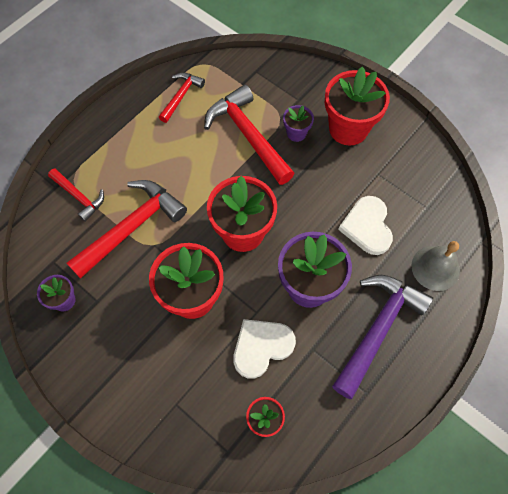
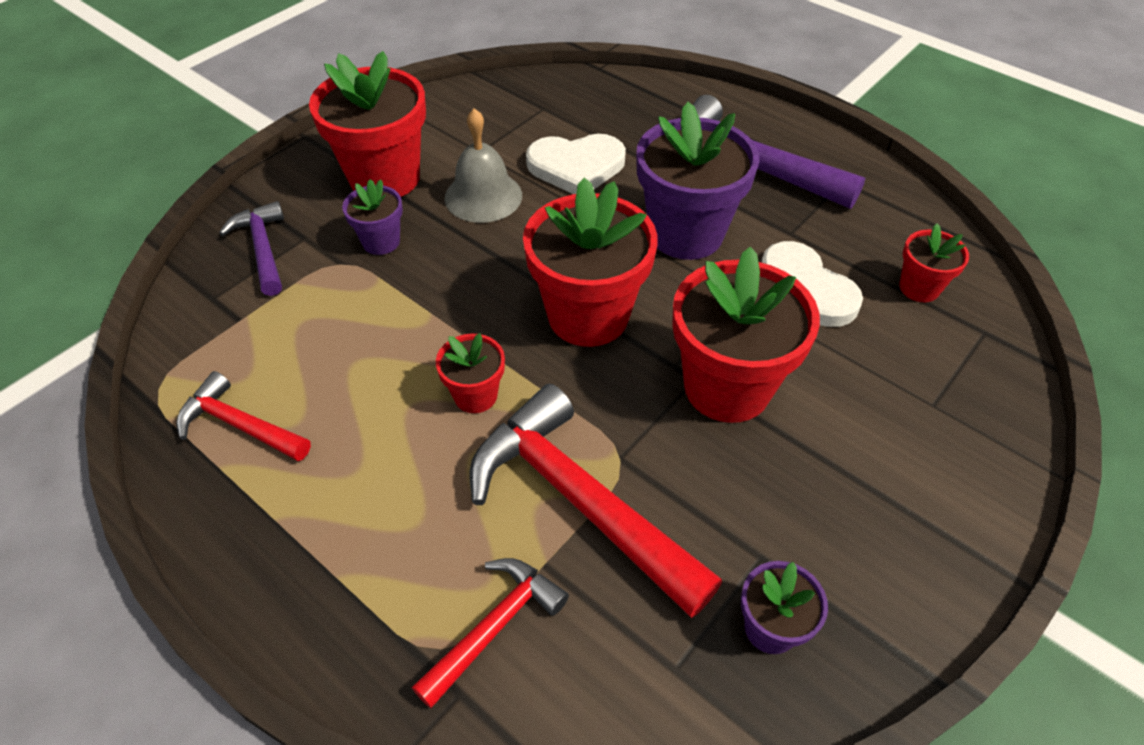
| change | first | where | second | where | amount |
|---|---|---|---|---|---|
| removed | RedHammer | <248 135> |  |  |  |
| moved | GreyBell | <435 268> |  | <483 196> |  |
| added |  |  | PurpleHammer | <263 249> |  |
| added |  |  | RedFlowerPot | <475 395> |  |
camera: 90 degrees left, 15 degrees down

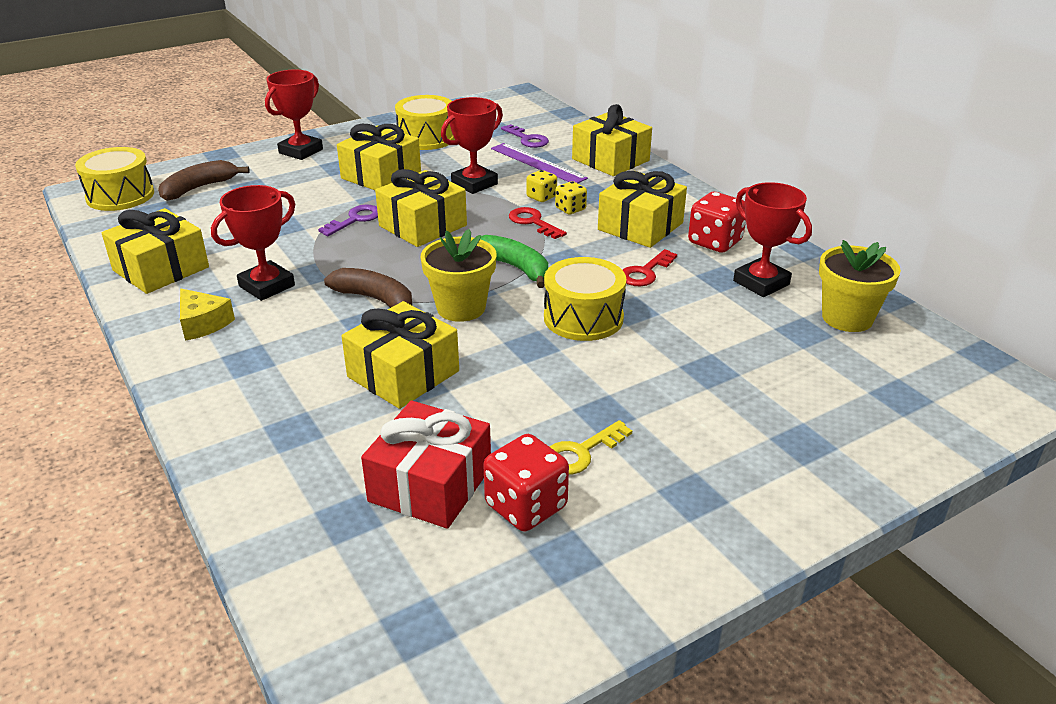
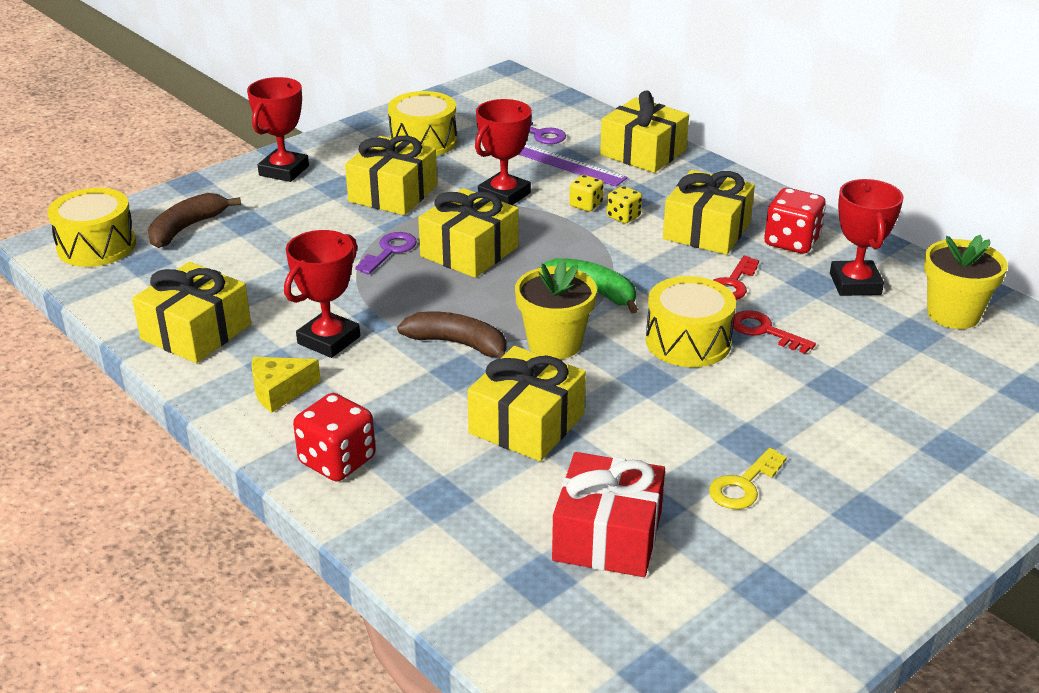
| change | first | where | second | where | amount |
|---|---|---|---|---|---|
| turned | YellowCheese | <203 323> |  | <280 391> | 120 degrees clockwise |
| moved | RedDice | <526 506> |  | <337 461> |  |
| moved | RedKey | <533 222> |  | <764 331> |  |
| turned | RedTrophy | <761 283> |  | <855 284> | 45 degrees clockwise |
camera: 10 degrees left, 0 degrees up

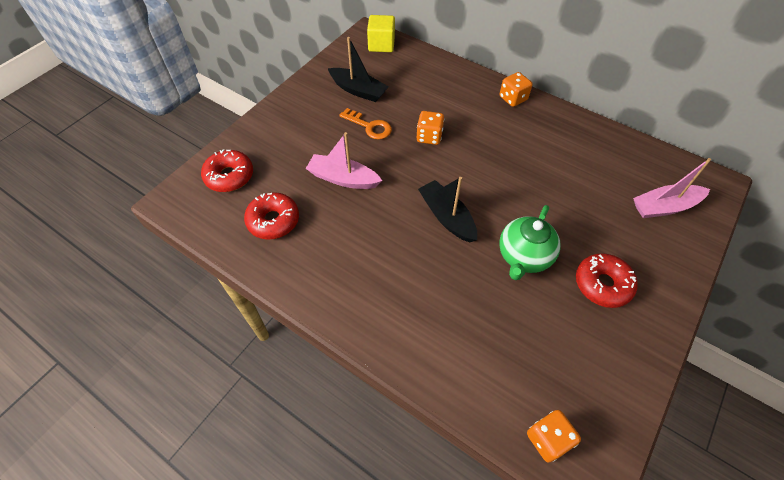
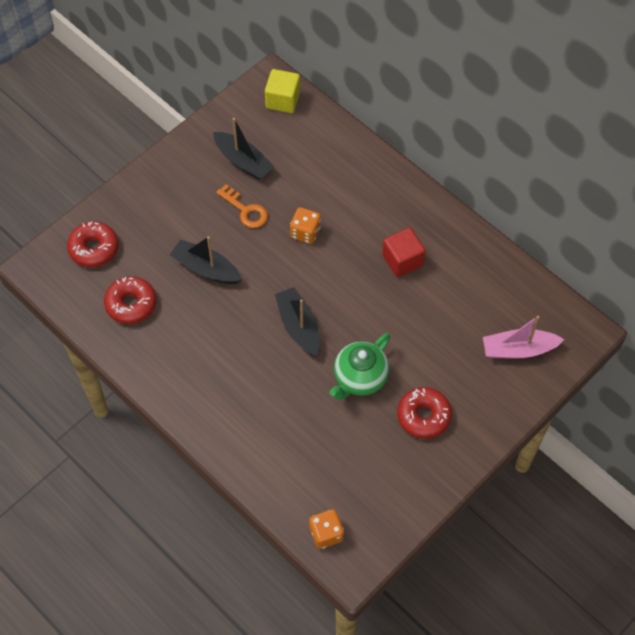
| change | first | where | second | where | amount |
|---|---|---|---|---|---|
| recoloured | PinkBoat | <343 179> | BlackBoat | <206 268> |  |
| removed | OrangeDice | <513 98> |  |  |  |
| added |  |  | RedCube | <402 260> |  |
camera: 10 degrees right, 5 degrees up

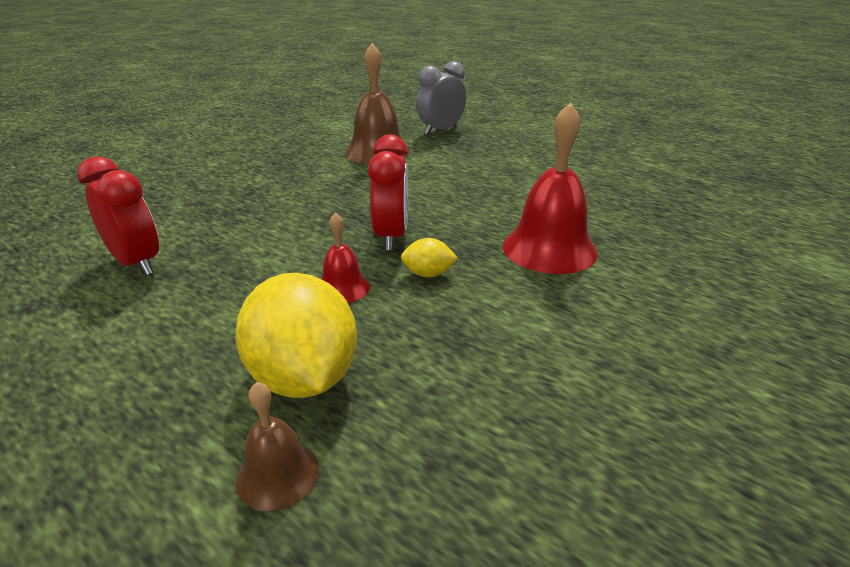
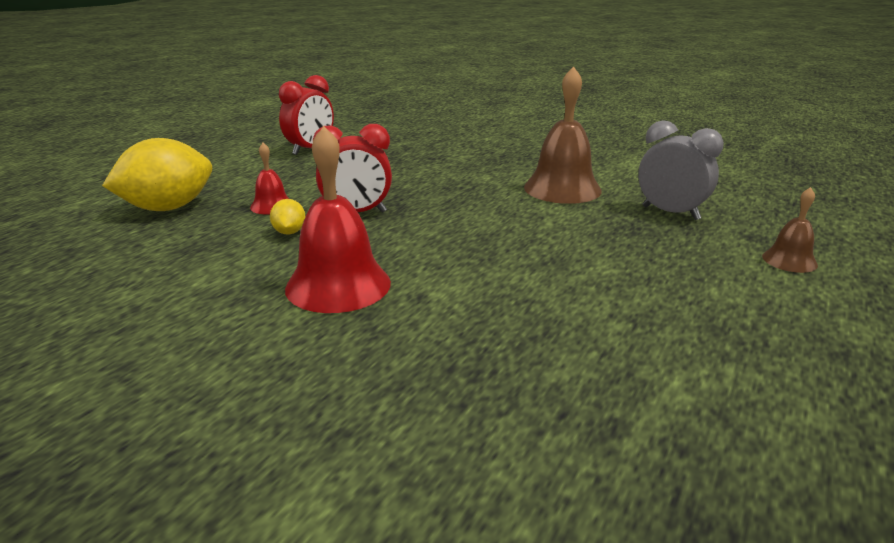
| change | first | where | second | where | amount |
|---|---|---|---|---|---|
| moved | BrownBell | <278 474> |  | <789 260> |  |
camera: 80 degrees right, 5 degrees down

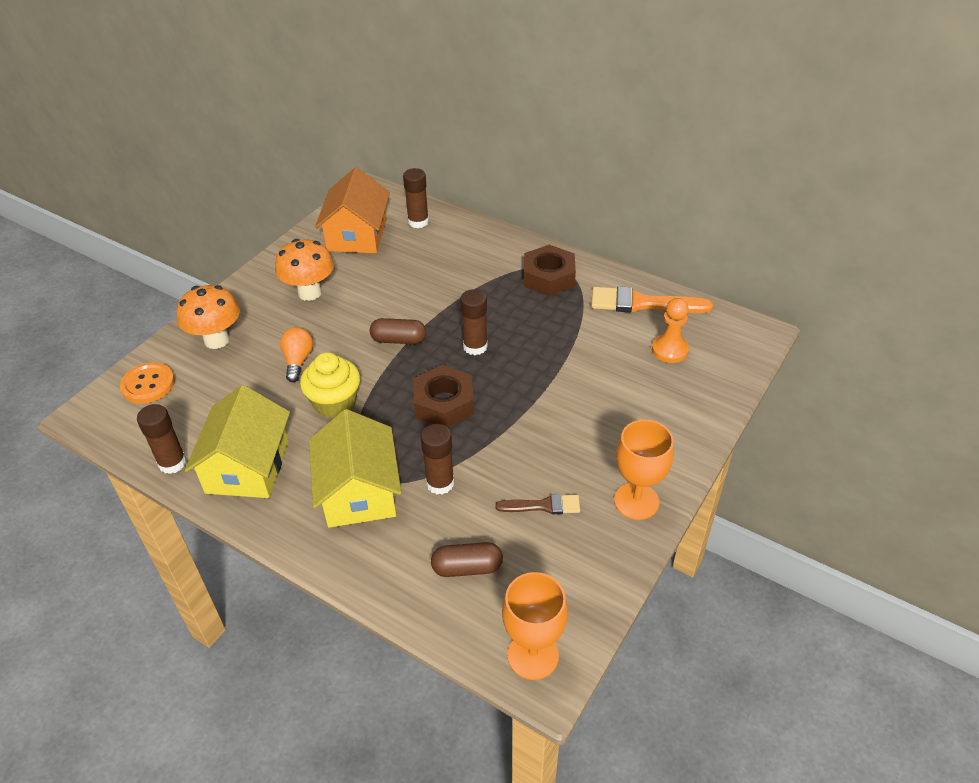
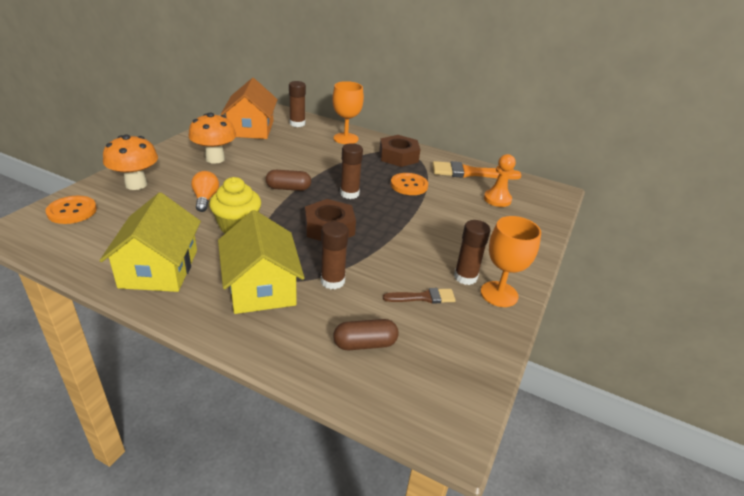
| change | first | where | second | where | amount |
|---|---|---|---|---|---|
| moved | BrownGlueStick | <172 463> |  | <465 277> |  |
| moved | OrangeGoblet | <533 655> |  | <345 138> |  |
| added |  |  | OrangeButton | <409 185> |  |
camera: 10 degrees left, 10 degrees down

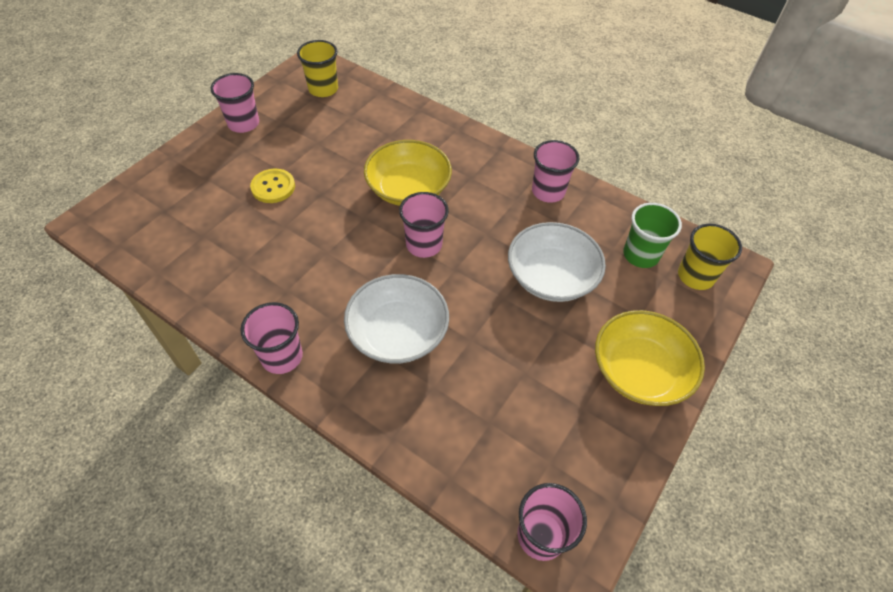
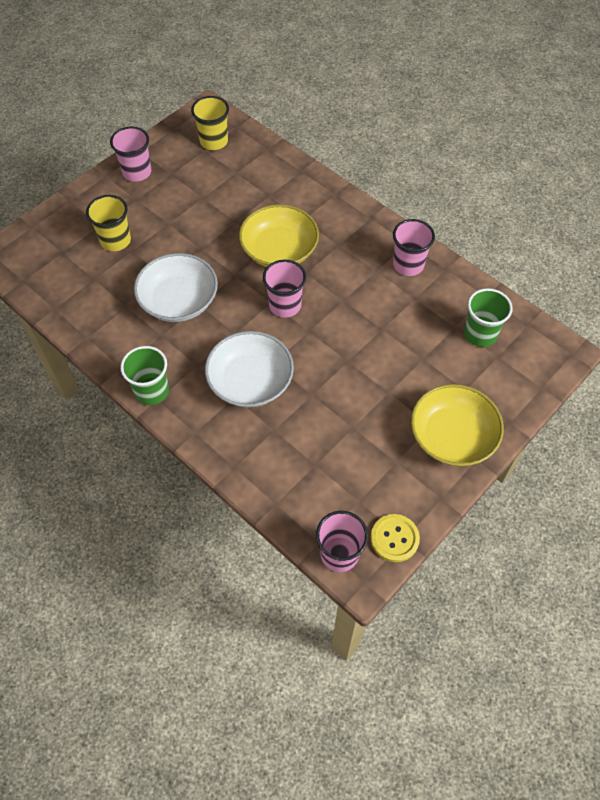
| change | first | where | second | where | amount |
|---|---|---|---|---|---|
| recoloured | PinkCup | <282 356> | GreenCup | <152 391> |  |
| moved | YellowButton | <273 187> |  | <394 538> |  |
| moved | WhiteBowl | <551 276> |  | <179 301> |  |
| moved | YellowCup | <695 276> |  | <115 240> |  |
camera: 10 degrees right, 5 degrees up

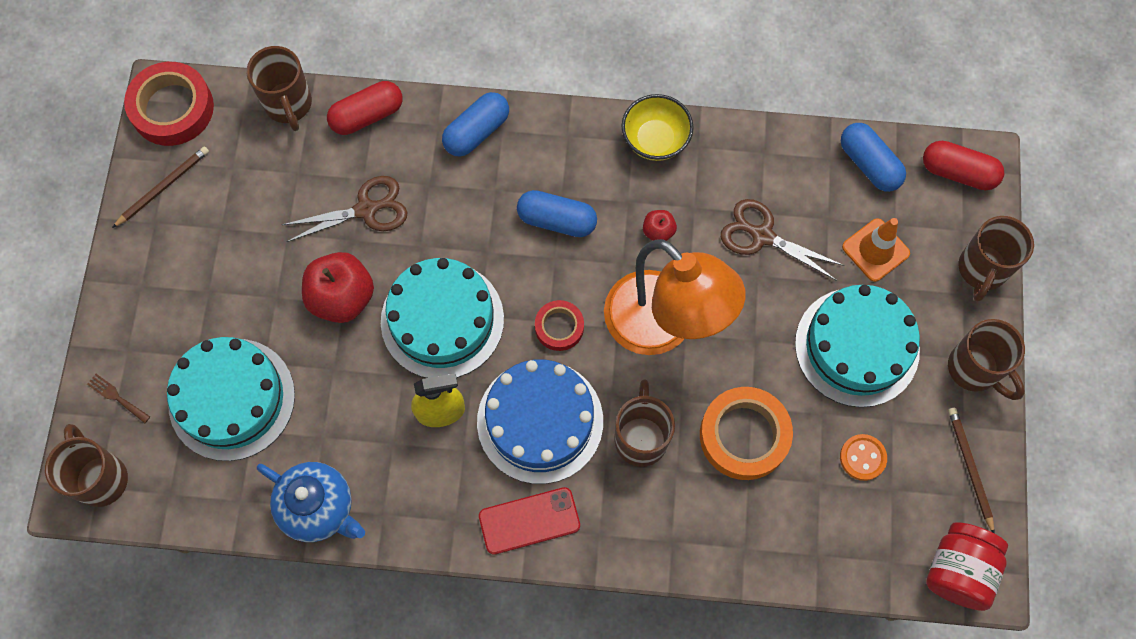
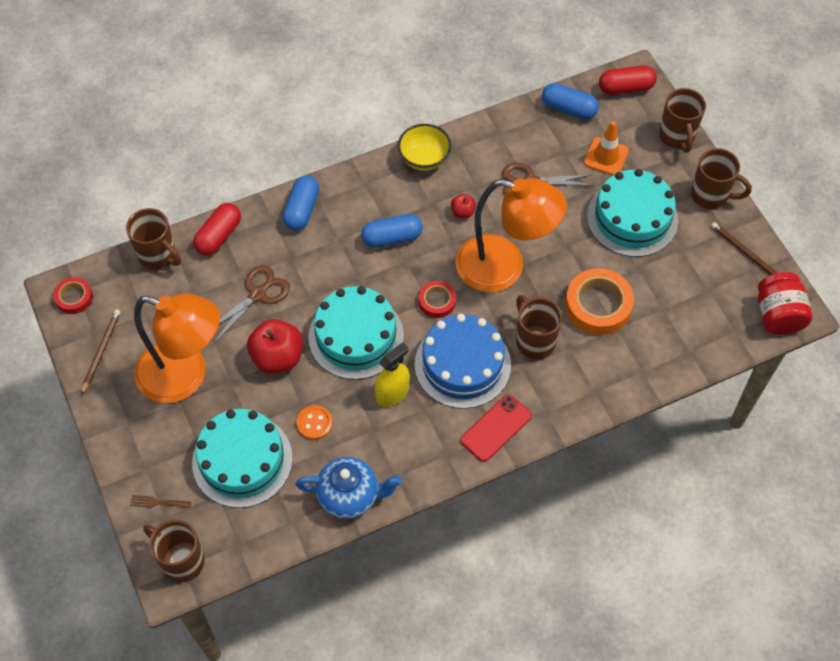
| change | first | where | second | where | amount |
|---|---|---|---|---|---|
| resized | RedTape | <172 108> |  | <74 297> | x0.56 |
| moved | OrangeButton | <862 458> |  | <314 423> |  |
| added |  |  | OrangeLamp | <185 376> |  |
camera: 30 degrees left, 10 degrees down

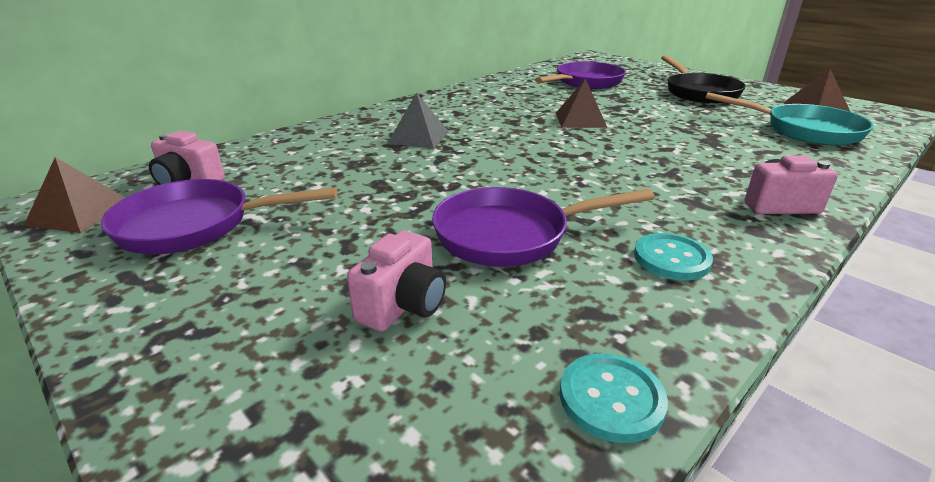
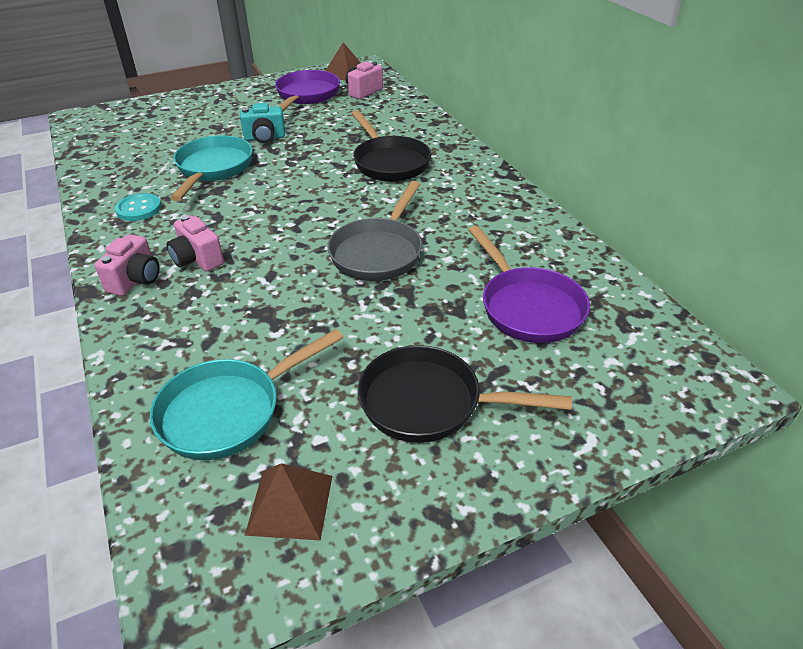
| change | first | where | second | where | amount |
|---|---|---|---|---|---|
| moved | PinkCamera | <403 306> |  | <197 259> |  |
| replaced | GreyPyramid | <418 137> | BlackPan | <389 162> |  |
| recoloured | PurplePan | <510 235> | TurquoisePan | <213 169> |  |
| replaced | BrownPyramid | <580 120> | GreyPan | <379 252> |  |
| removed | TurquoiseButton | <611 399> |  |  |  |
| added |  |  | TurquoiseCamera | <265 138> |  |
camera: 110 degrees right, 10 degrees up

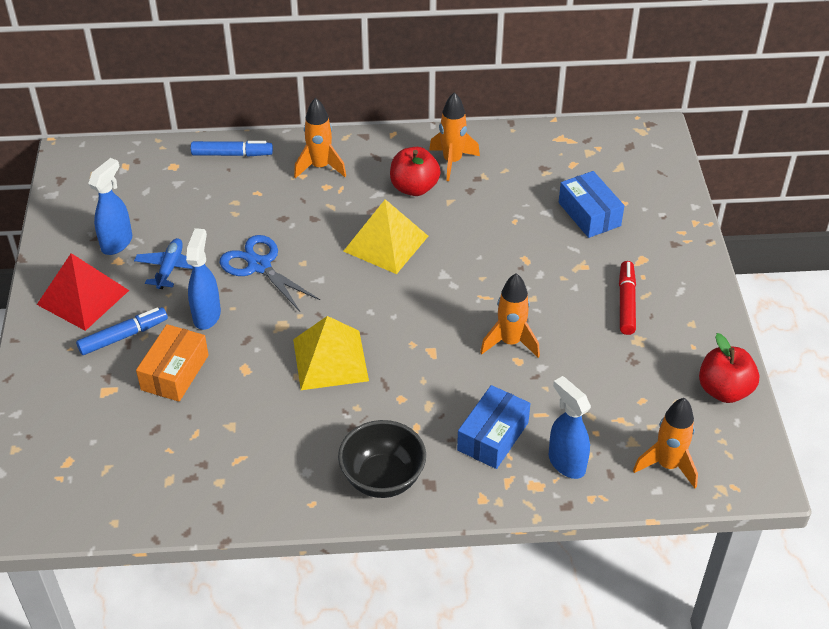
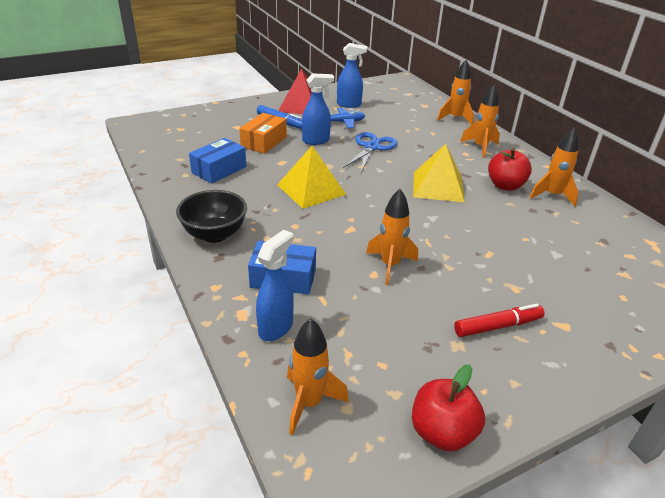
| change | first | where | second | where | amount |
|---|---|---|---|---|---|
| turned | OrangeBox | <175 372> |  | <264 142> | 60 degrees counterclockwise |
| replaced | BlueMarker | <232 154> | OrangeRocket | <455 118> |  |
| moved | BlueBox | <589 214> |  | <219 170> |  |
camera: 65 degrees right, 10 degrees down

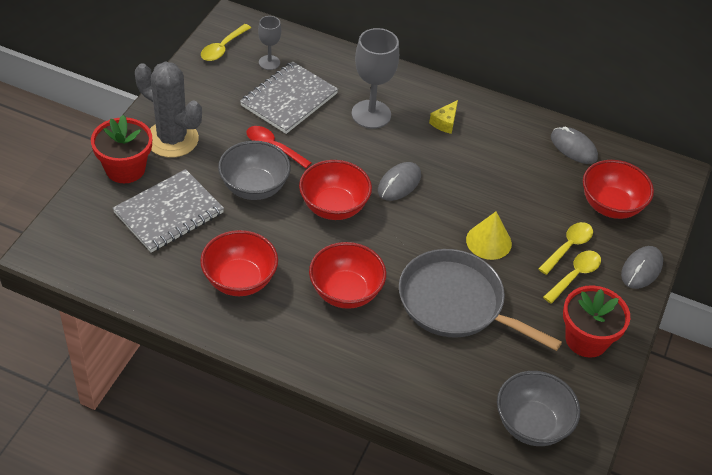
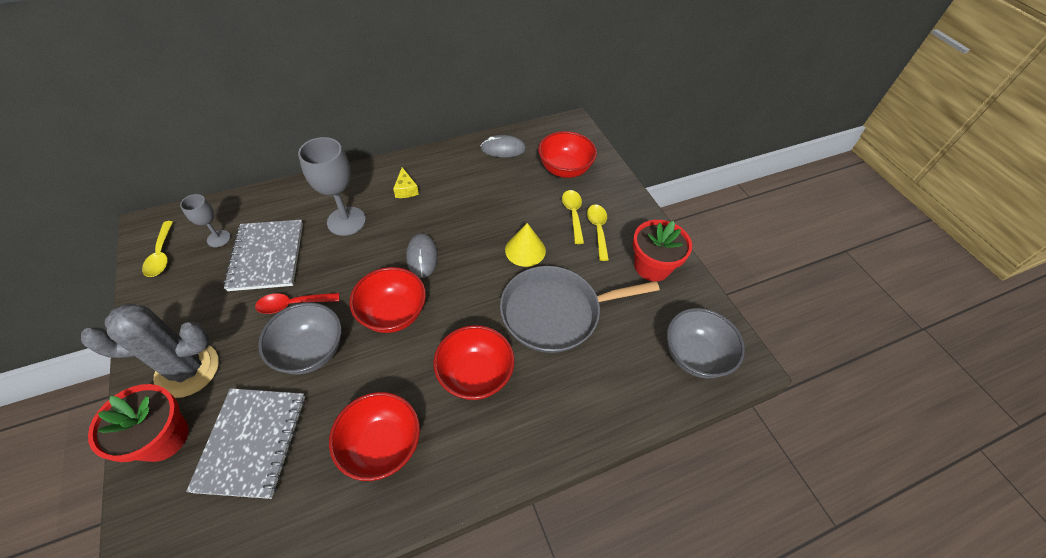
| change | first | where | second | where | amount |
|---|---|---|---|---|---|
| removed | GreyMouse | <641 269> |  |  |  |
camera: 45 degrees left, 5 degrees up

